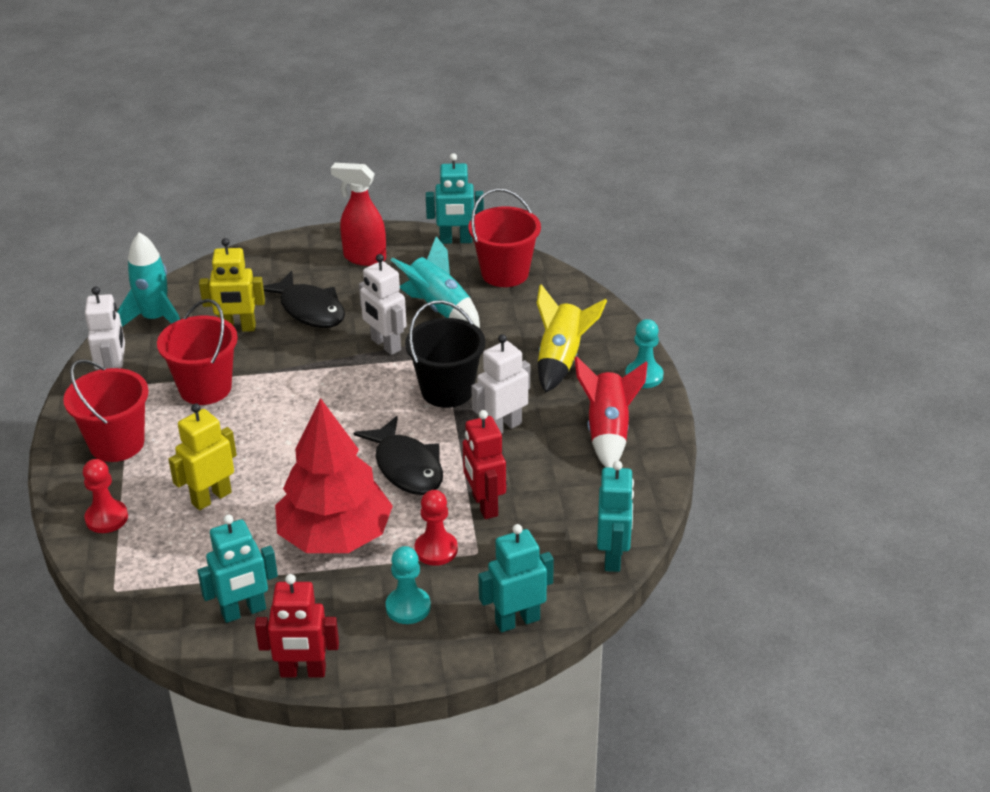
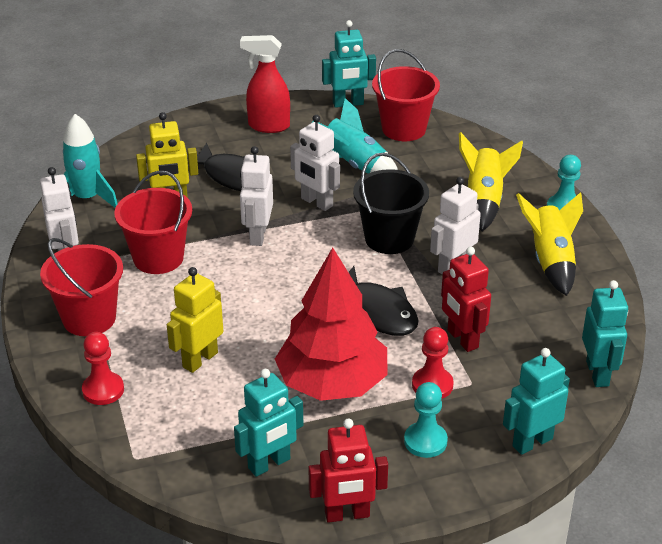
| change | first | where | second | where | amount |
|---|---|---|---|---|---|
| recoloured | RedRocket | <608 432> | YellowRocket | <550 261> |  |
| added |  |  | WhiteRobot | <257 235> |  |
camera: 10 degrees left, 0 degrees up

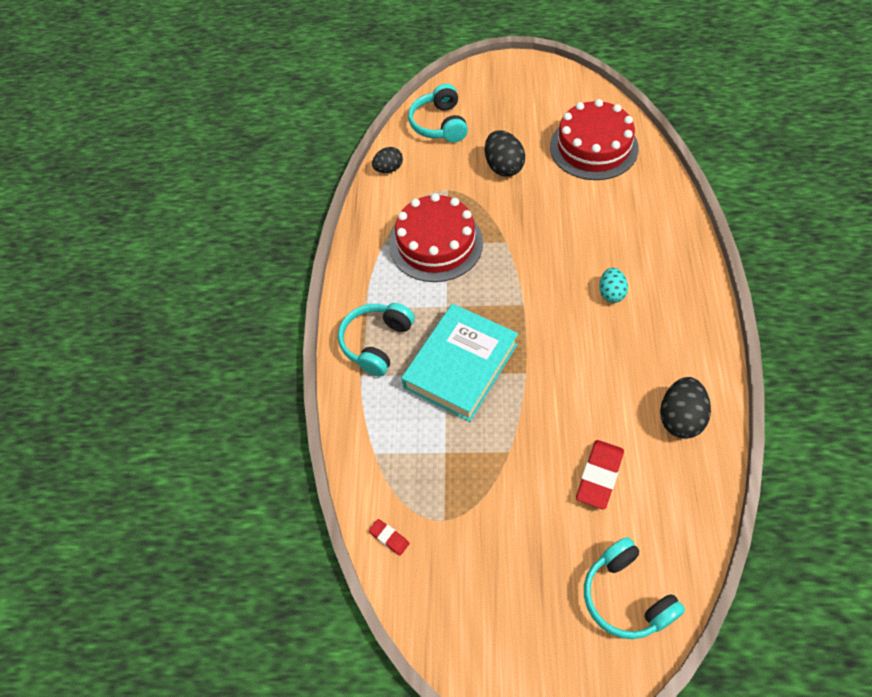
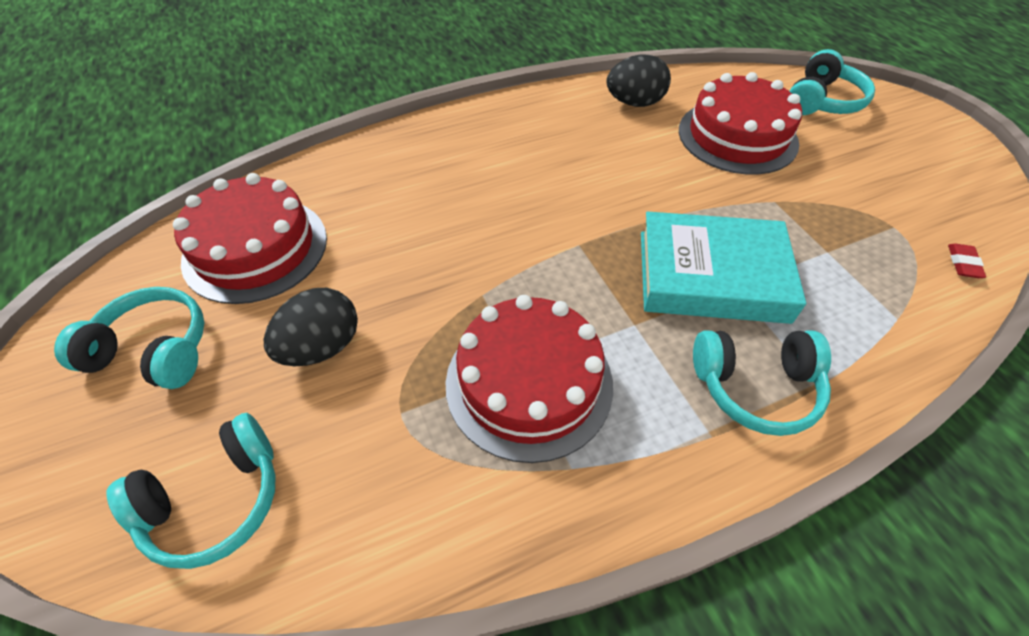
| change | first | where | second | where | amount |
|---|---|---|---|---|---|
| removed | BlackEgg | <388 169> |  |  |  |
| replaced | RedEraser | <599 476> | RedCake | <737 136> |  |
| removed | TurquoiseEgg | <611 293> |  |  |  |
| added |  |  | TurquoiseHeadphones | <153 351> |  |
camera: 120 degrees left, 5 degrees down

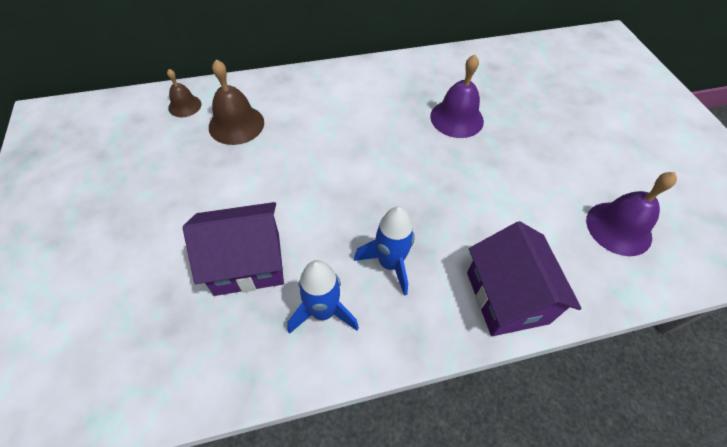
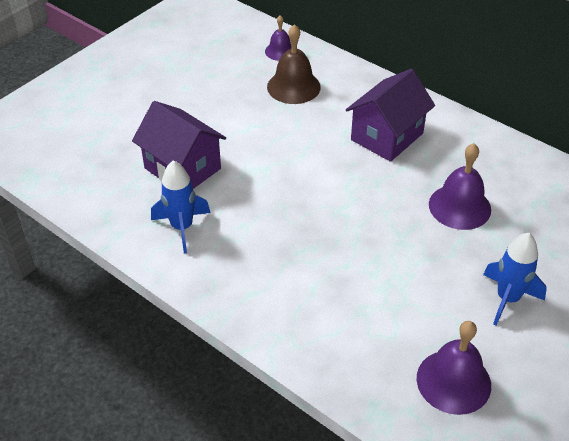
| change | first | where | second | where | amount |
|---|---|---|---|---|---|
| recoloured | BrownBell | <185 106> | PurpleBell | <280 51> |  |
| moved | BlueRocket | <389 263> |  | <507 299> |  |
| moved | PurpleHouse | <506 297> |  | <387 136> |  |
camera: 55 degrees right, 10 degrees down

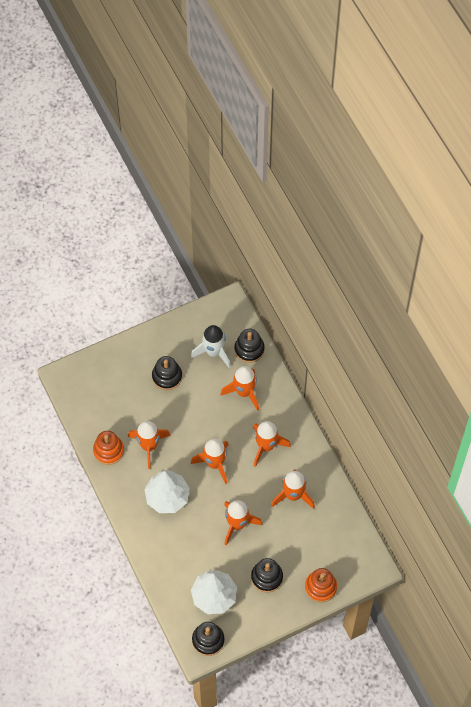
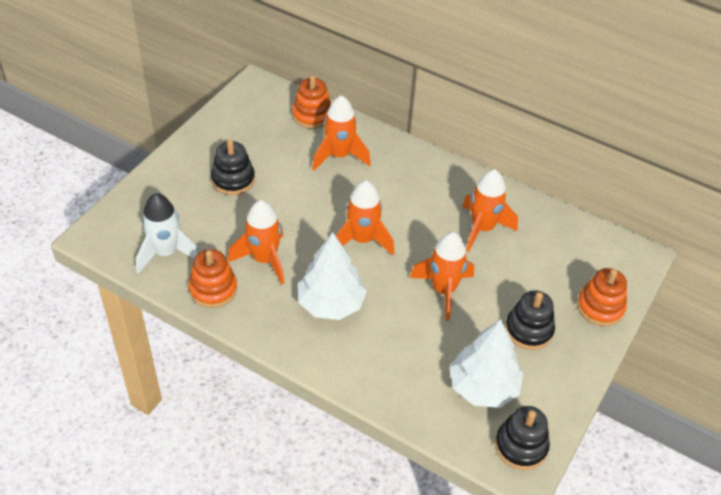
| change | first | where | second | where | amount |
|---|---|---|---|---|---|
| moved | WhiteRocket | <213 352> |  | <166 253> |  |
| recoloured | BlackStackingToy | <249 349> | OrangeStackingToy | <312 115> |  |
| removed | OrangeRocket | <266 446> |  |  |  |
camera: 35 degrees left, 15 degrees down

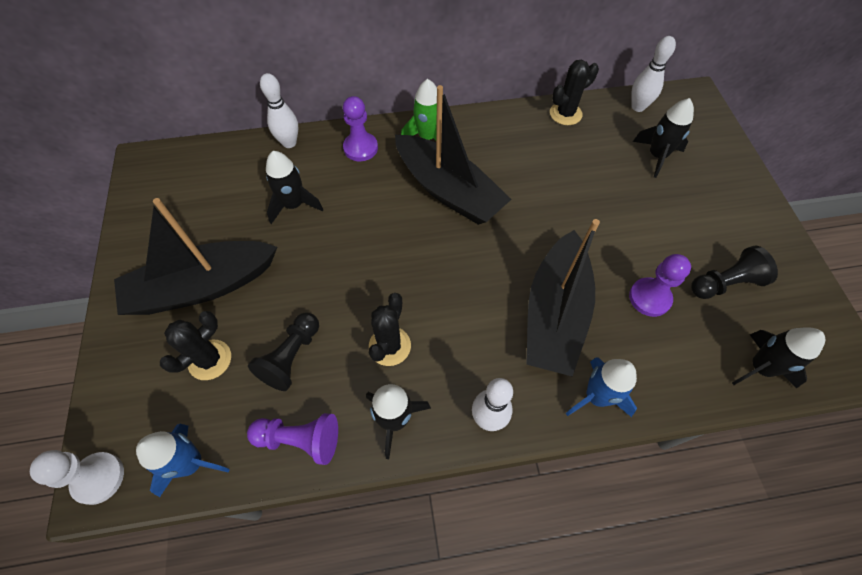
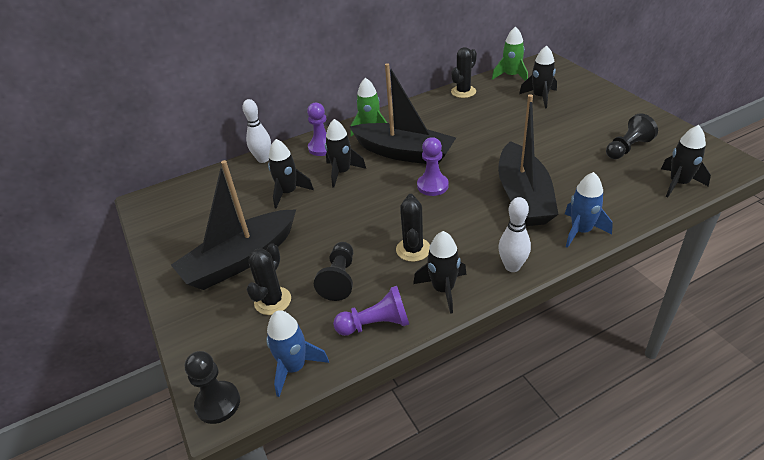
| change | first | where | second | where | amount |
|---|---|---|---|---|---|
| recoloured | WhitePawn | <98 478> | BlackPawn | <218 403> |  |
| moved | PurplePawn | <649 298> |  | <432 186> |  |
| replaced | WhiteBowlingPin | <638 107> | GreenRocket | <511 76> |  |
| added |  |  | BlackRocket | <342 172> |  |
camera: 15 degrees left, 20 degrees down

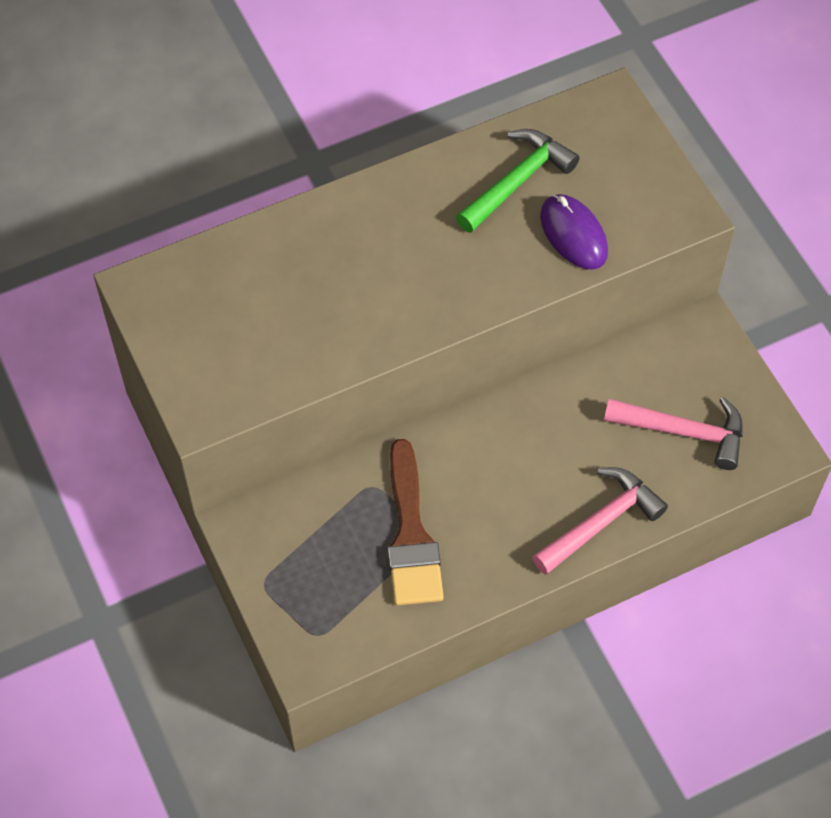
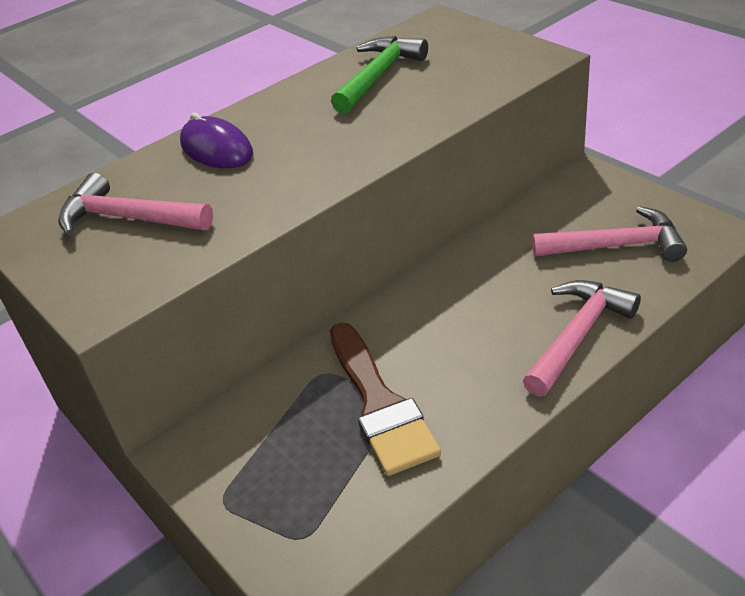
| change | first | where | second | where | amount |
|---|---|---|---|---|---|
| moved | PurpleMouse | <573 234> |  | <216 149> |  |
| added |  |  | PinkHammer | <128 218> |  |
camera: 10 degrees left, 20 degrees down

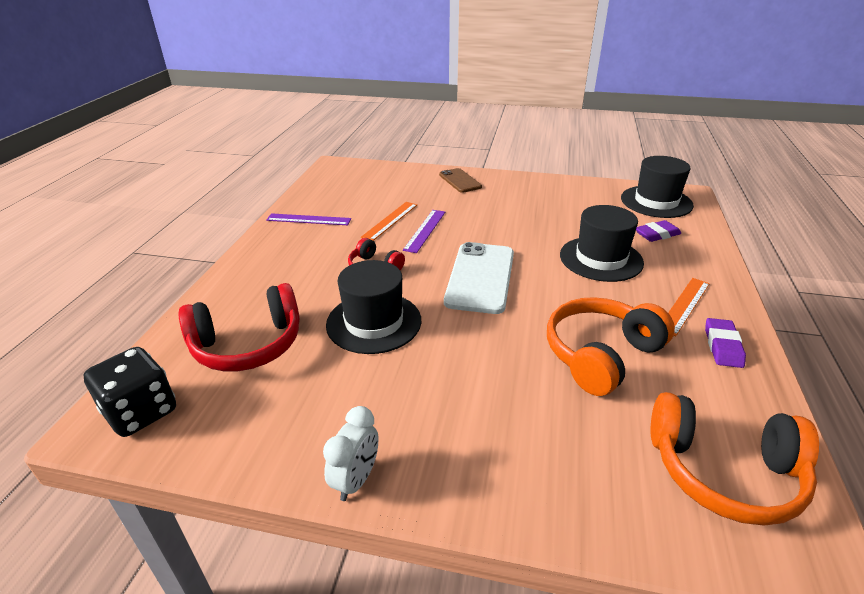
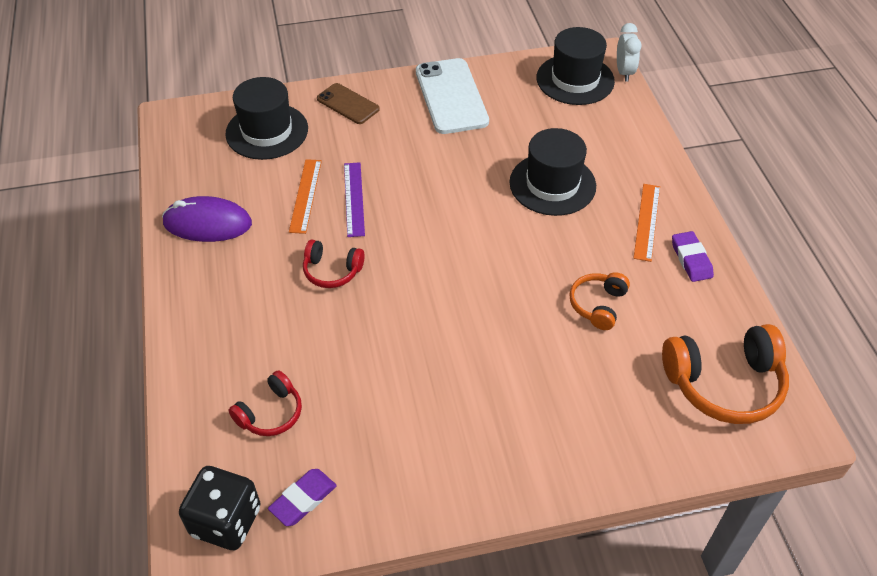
| change | first | where | second | where | amount |
|---|---|---|---|---|---|
| resized | RedHeadphones | <248 345> |  | <270 413> | x0.56 |
| replaced | PurpleRuler | <308 219> | PurpleMouse | <207 223> |  |
| moved | WhiteClock | <356 480> |  | <624 72> |  |
| moved | BlackHat | <374 322> |  | <267 131> |  |
| moved | WhitePhone | <480 277> |  | <451 96> |  |
| resized | OrangeHeadphones | <601 355> |  | <598 305> | x0.56 |
| moved | PurpleEraser | <657 234> |  | <303 499> |  |
camera: 25 degrees left, 15 degrees up

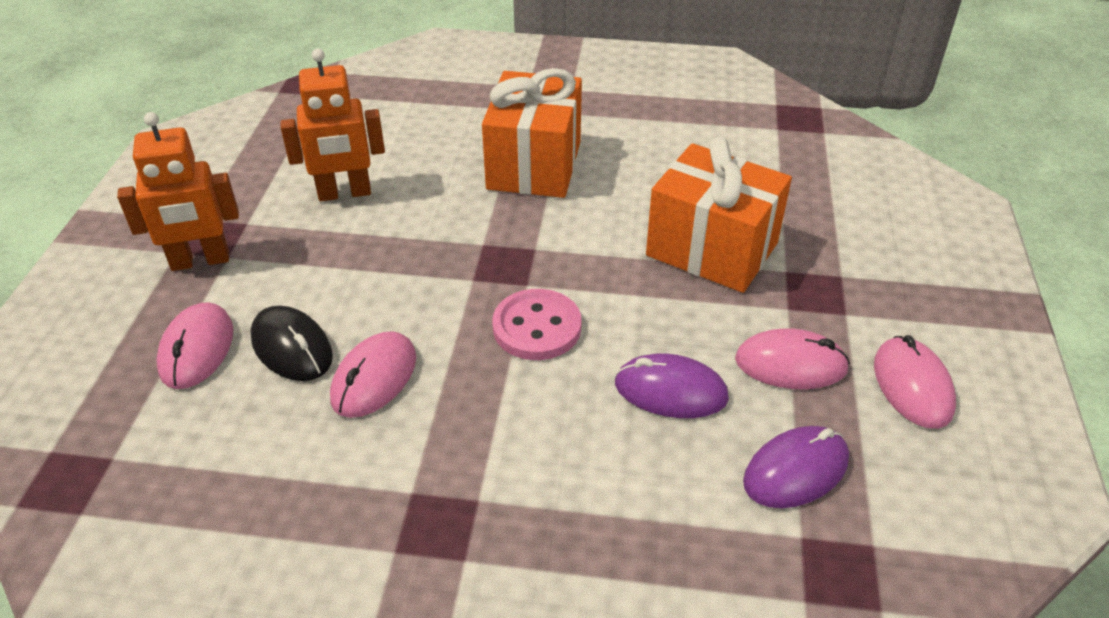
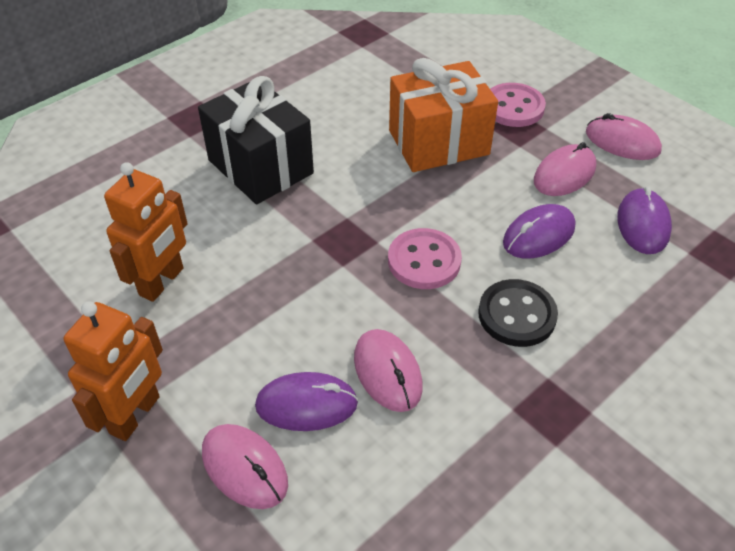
| change | first | where | second | where | amount |
|---|---|---|---|---|---|
| recoloured | BlackMouse | <292 347> | PurpleMouse | <306 404> |  |
| recoloured | OrangeGift | <534 165> | BlackGift | <260 167> |  |
| added |  |  | BlackButton | <517 315> |  |
| added |  |  | PinkButton | <513 107> |  |
camera: 50 degrees left, 5 degrees up

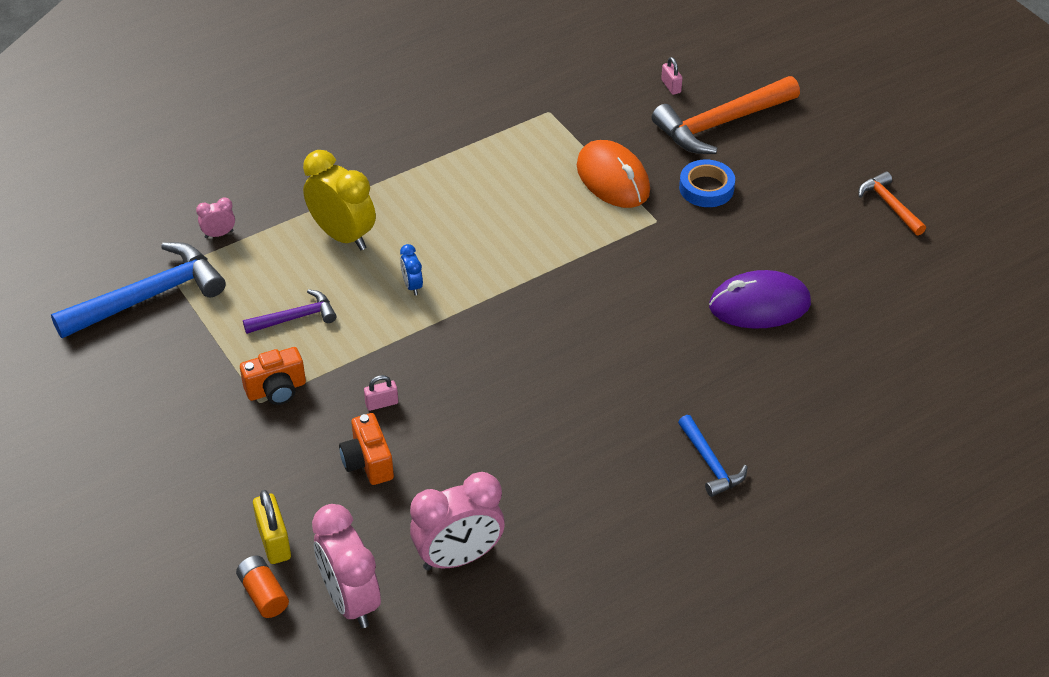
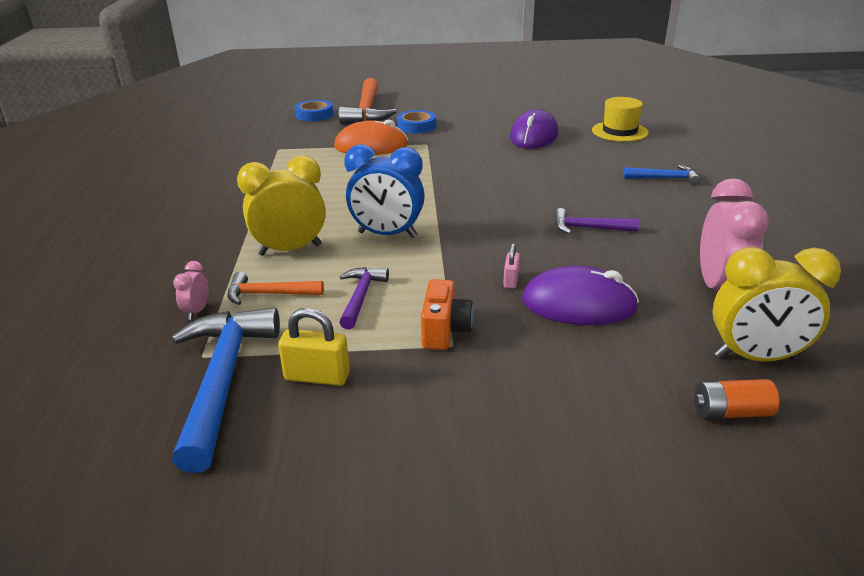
| change | first | where | second | where | amount |
|---|---|---|---|---|---|
| moved | YellowPadlock | <274 541> |  | <317 376> |  |
| recoloured | PinkClock | <351 600> | YellowClock | <755 357> |  |
| replaced | OrangeCamera | <368 462> | PurpleMouse | <578 304> |  |
| resized | BlueClock | <412 286> |  | <387 234> | x2.17 |
| replaced | PinkPadlock | <671 86> | BlueTape | <314 115> |  |
| moved | OrangeHammer | <890 205> |  | <269 294> |  |
| added |  |  | PurpleHammer | <588 228> |  |
| added |  |  | YellowHat | <619 131> |  |
camera: 60 degrees left, 15 degrees down

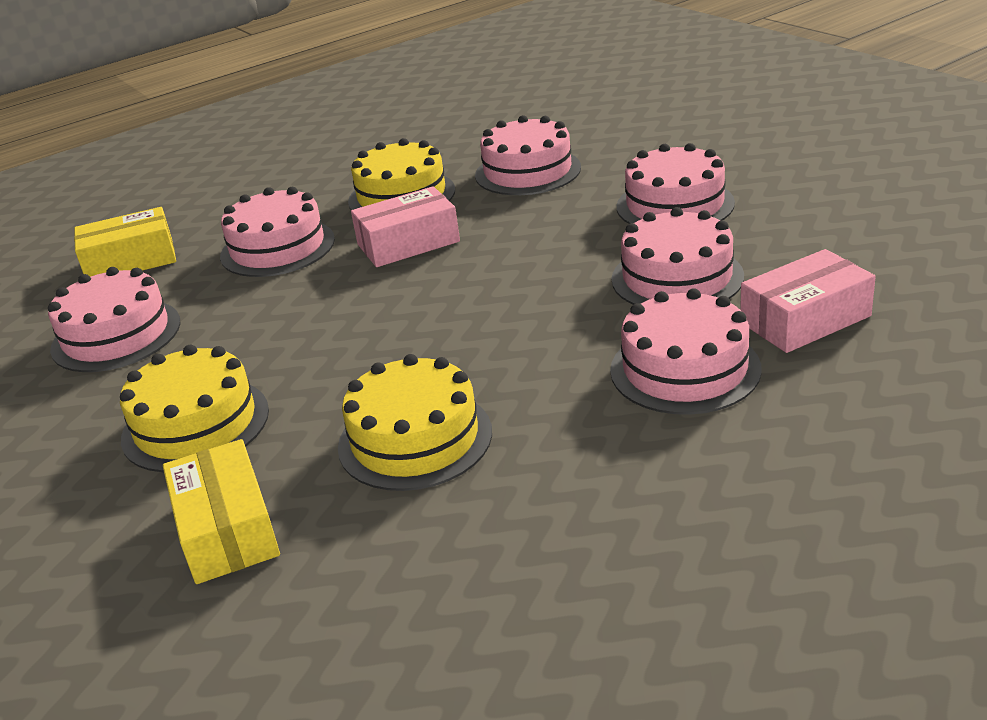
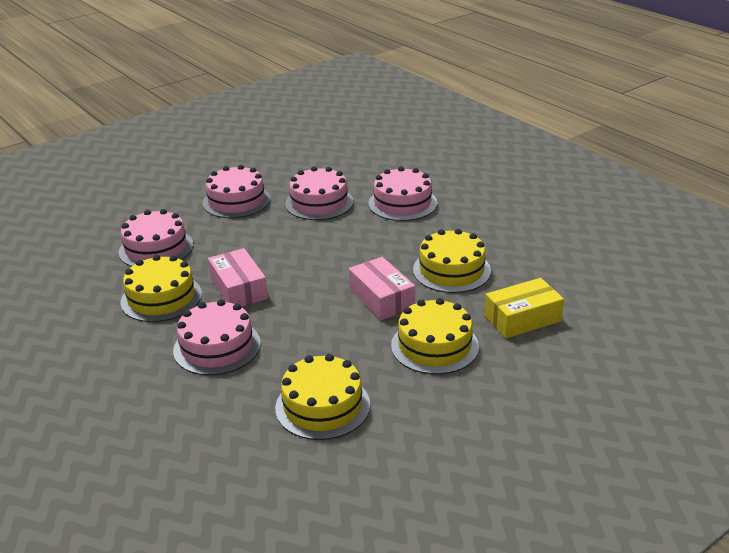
| change | first | where | second | where | amount |
|---|---|---|---|---|---|
| recoloured | PinkCake | <116 335> | YellowCake | <322 406> |  |
| removed | YellowBox | <130 261> |  |  |  |
| moved | PinkBox | <805 319> |  | <381 298> |  |
camera: 95 degrees left, 0 degrees up

